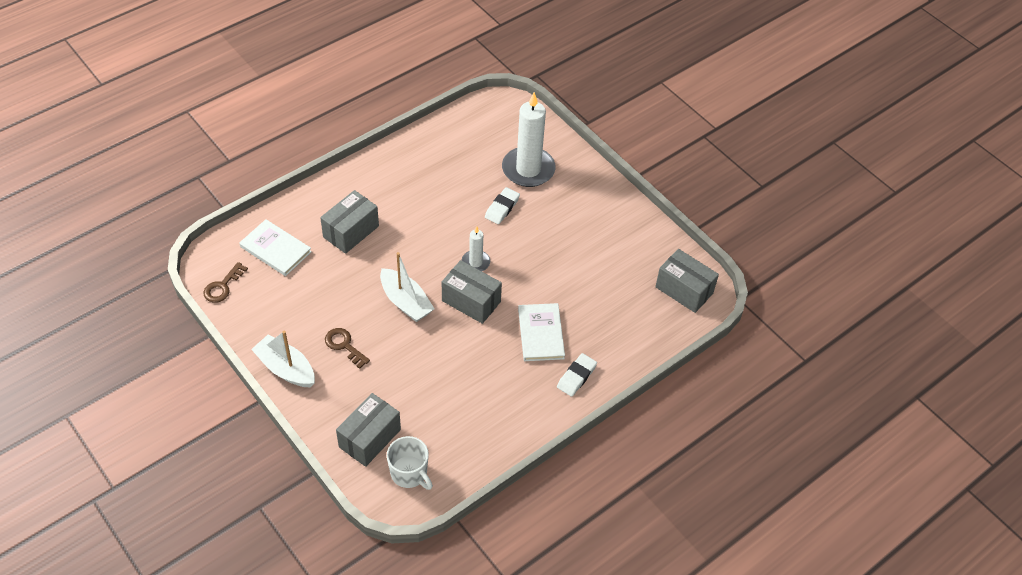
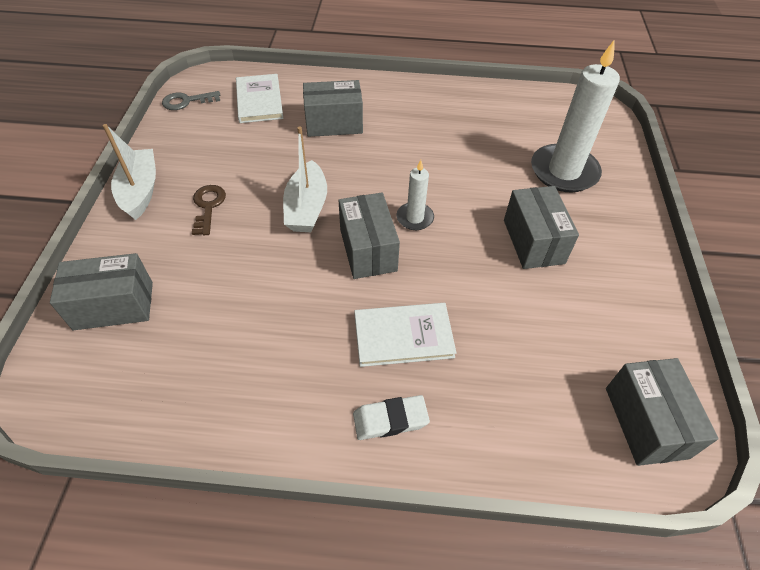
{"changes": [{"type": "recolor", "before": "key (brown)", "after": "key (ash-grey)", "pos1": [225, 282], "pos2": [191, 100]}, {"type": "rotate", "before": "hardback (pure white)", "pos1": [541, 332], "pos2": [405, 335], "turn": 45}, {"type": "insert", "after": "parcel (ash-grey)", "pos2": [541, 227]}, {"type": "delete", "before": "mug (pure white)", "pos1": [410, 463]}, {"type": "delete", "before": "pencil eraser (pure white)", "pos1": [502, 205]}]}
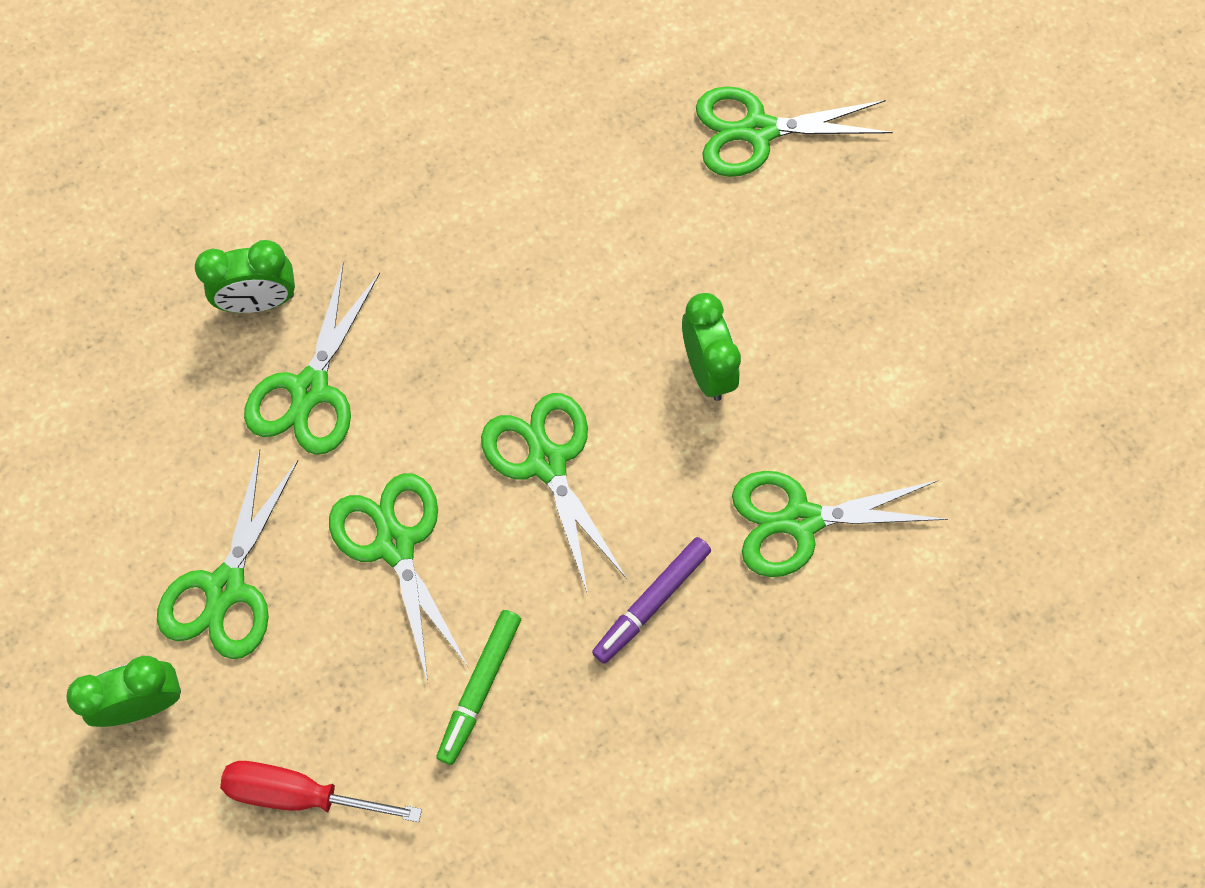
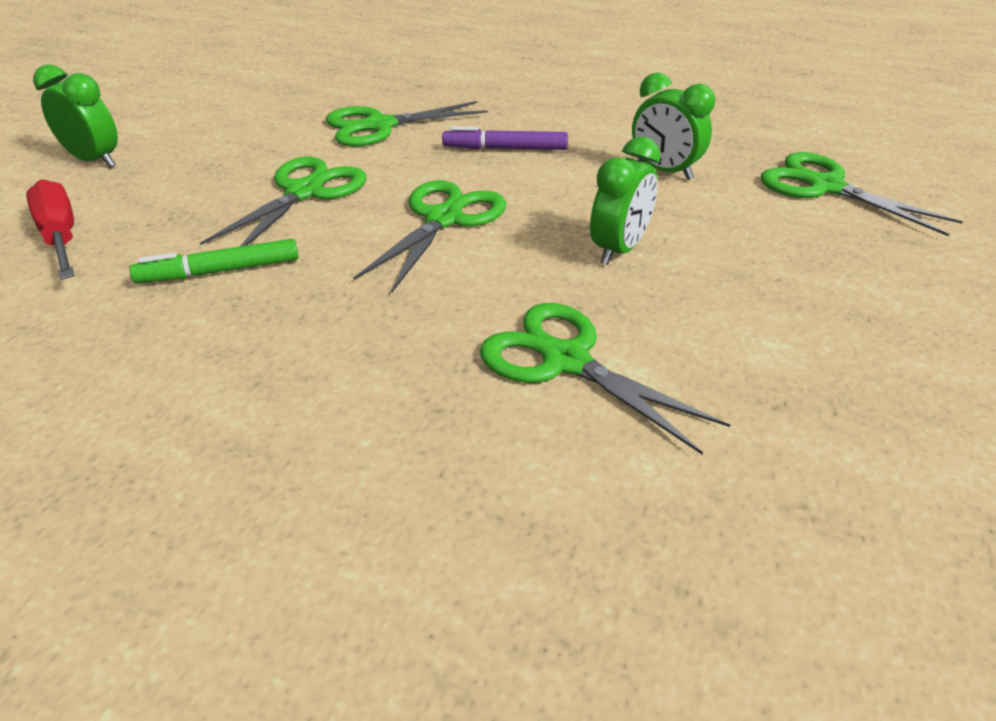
{"changes": [{"type": "move", "before": "felt pen (violet)", "pos1": [651, 600], "pos2": [505, 138]}, {"type": "move", "before": "bedside clock (leaf-green)", "pos1": [245, 276], "pos2": [673, 126]}, {"type": "delete", "before": "scissors (leaf-green)", "pos1": [227, 554]}]}
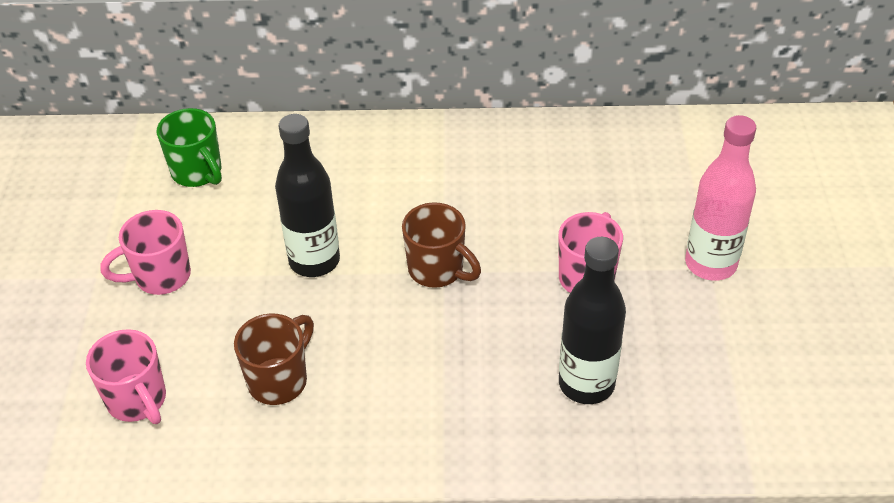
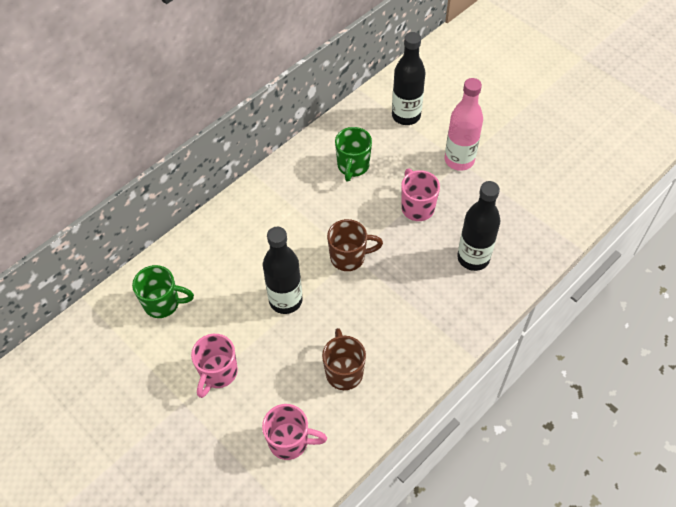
{"changes": [{"type": "insert", "after": "mug (leaf-green)", "pos2": [353, 154]}, {"type": "insert", "after": "drink bottle (black)", "pos2": [409, 78]}]}
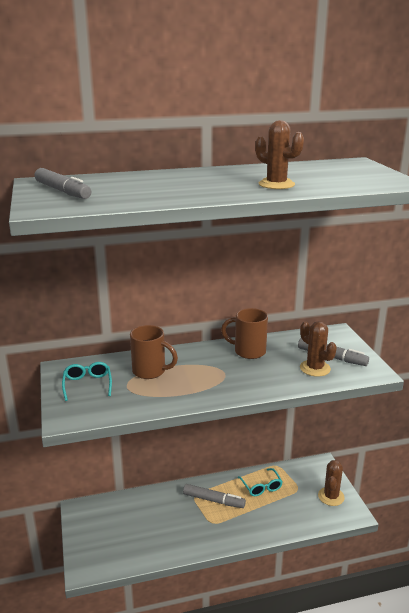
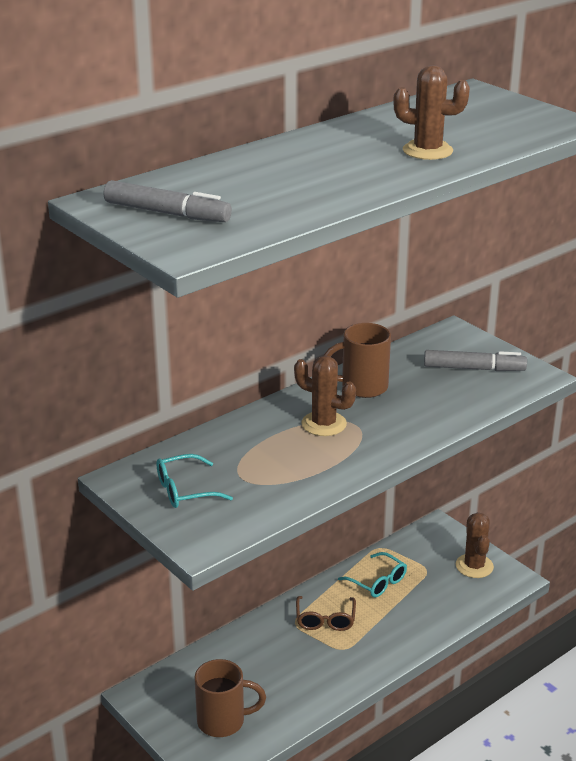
{"changes": [{"type": "rotate", "before": "spectacles (turquoise)", "pos1": [87, 381], "pos2": [195, 481], "turn": -75}, {"type": "move", "before": "mug (brown)", "pos1": [154, 352], "pos2": [230, 698]}, {"type": "move", "before": "saguaro cactus (brown)", "pos1": [318, 349], "pos2": [325, 396]}, {"type": "replace", "before": "felt pen (ash-grey)", "after": "spectacles (brown)", "pos1": [214, 496], "pos2": [326, 613]}]}
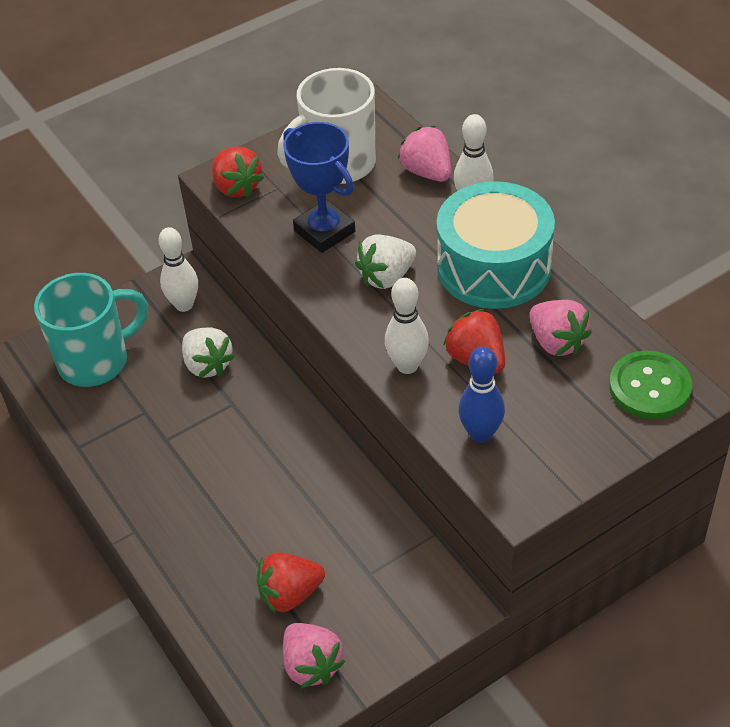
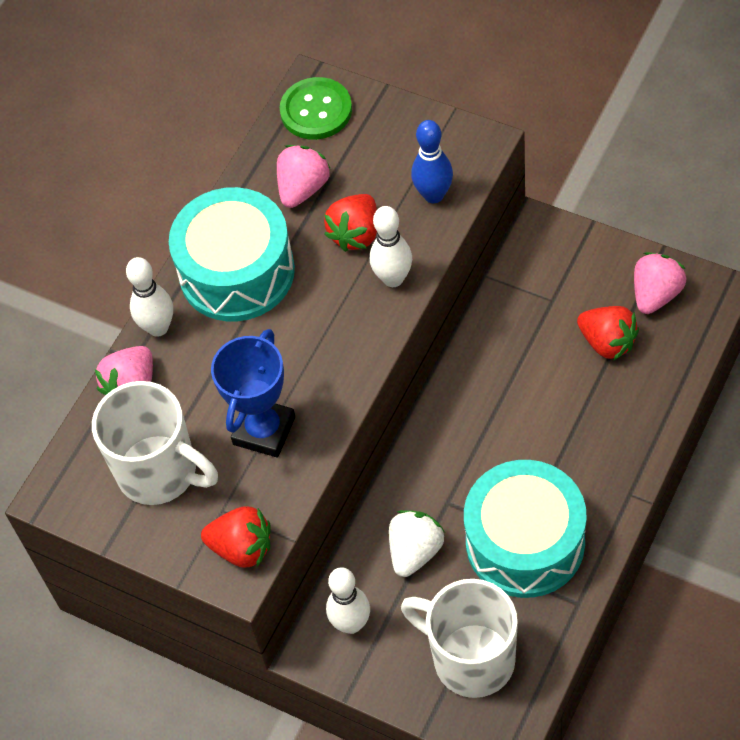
{"changes": [{"type": "rotate", "before": "berry (scarlet)", "pos1": [238, 172], "pos2": [236, 537], "turn": 75}, {"type": "recolor", "before": "mug (turquoise)", "after": "mug (pure white)", "pos1": [91, 330], "pos2": [459, 638]}, {"type": "insert", "after": "snare drum (turquoise)", "pos2": [525, 529]}, {"type": "delete", "before": "berry (pure white)", "pos1": [385, 261]}]}
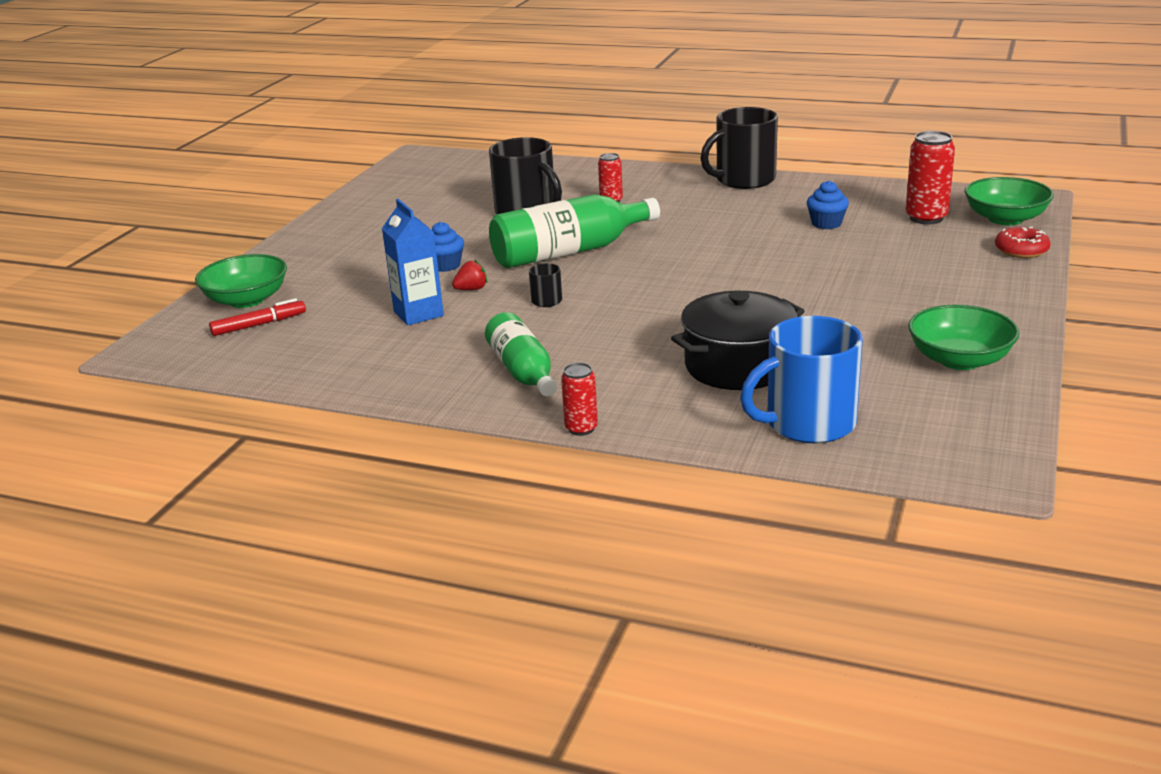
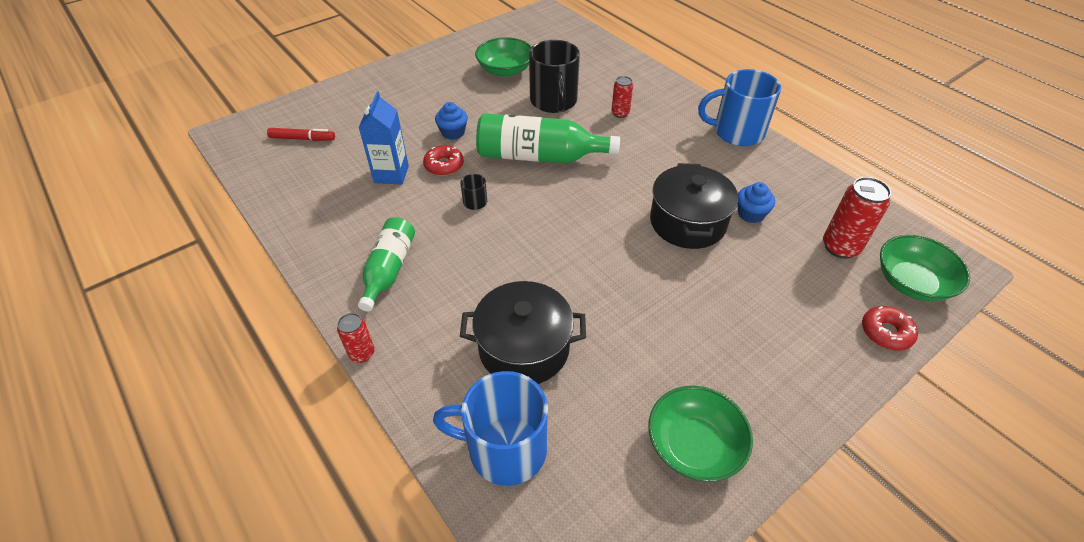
{"changes": [{"type": "replace", "before": "berry (scarlet)", "after": "doughnut (scarlet)", "pos1": [469, 275], "pos2": [443, 160]}, {"type": "move", "before": "bowl (leaf-green)", "pos1": [241, 281], "pos2": [503, 57]}, {"type": "insert", "after": "pot (black)", "pos2": [694, 206]}, {"type": "recolor", "before": "mug (black)", "after": "mug (cobalt)", "pos1": [739, 148], "pos2": [739, 107]}]}
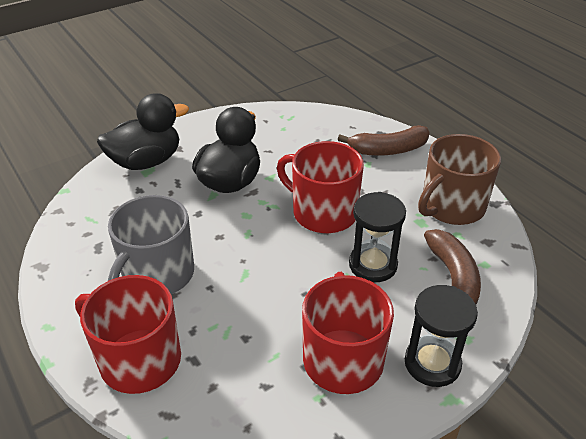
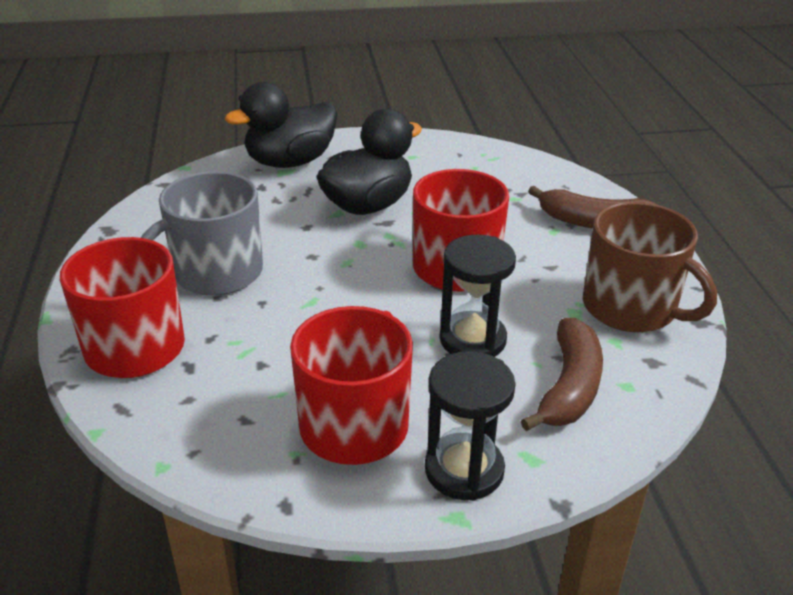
{"changes": [{"type": "rotate", "before": "duck (black)", "pos1": [143, 131], "pos2": [281, 125], "turn": 150}, {"type": "rotate", "before": "mug (brown)", "pos1": [459, 179], "pos2": [650, 267], "turn": -120}]}
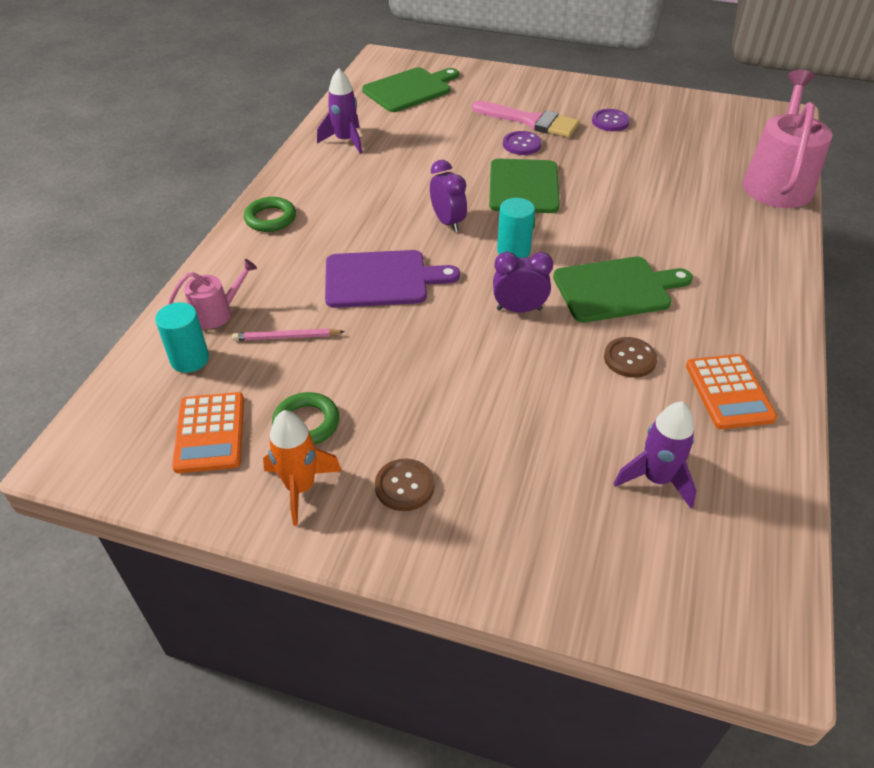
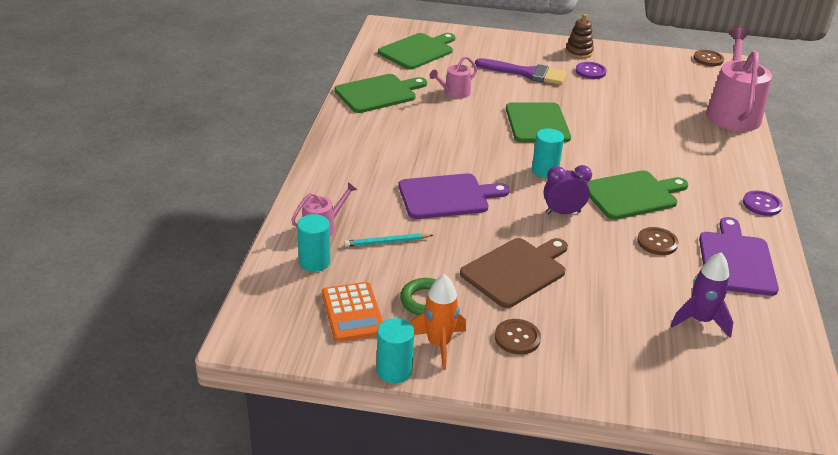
{"changes": [{"type": "replace", "before": "toy rocket (violet)", "after": "bread board (leaf-green)", "pos1": [339, 111], "pos2": [381, 93]}, {"type": "recolor", "before": "pencil (rosy)", "after": "pencil (turquoise)", "pos1": [288, 334], "pos2": [388, 240]}, {"type": "insert", "after": "cylinder (turquoise)", "pos2": [395, 350]}, {"type": "insert", "after": "sprinkling can (rosy)", "pos2": [453, 77]}, {"type": "insert", "after": "bread board (brown)", "pos2": [514, 273]}, {"type": "recolor", "before": "paintbrush (rosy)", "after": "paintbrush (violet)", "pos1": [526, 119], "pos2": [521, 71]}, {"type": "insert", "after": "stacking rings (brown)", "pos2": [579, 36]}, {"type": "insert", "after": "sewing button (brown)", "pos2": [708, 58]}, {"type": "replace", "before": "adding machine (orange)", "after": "bread board (violet)", "pos1": [731, 391], "pos2": [739, 256]}, {"type": "move", "before": "sewing button (violet)", "pos1": [522, 143], "pos2": [763, 203]}, {"type": "delete", "before": "torus (leaf-green)", "pos1": [270, 214]}, {"type": "delete", "before": "bedside clock (violet)", "pos1": [448, 196]}]}
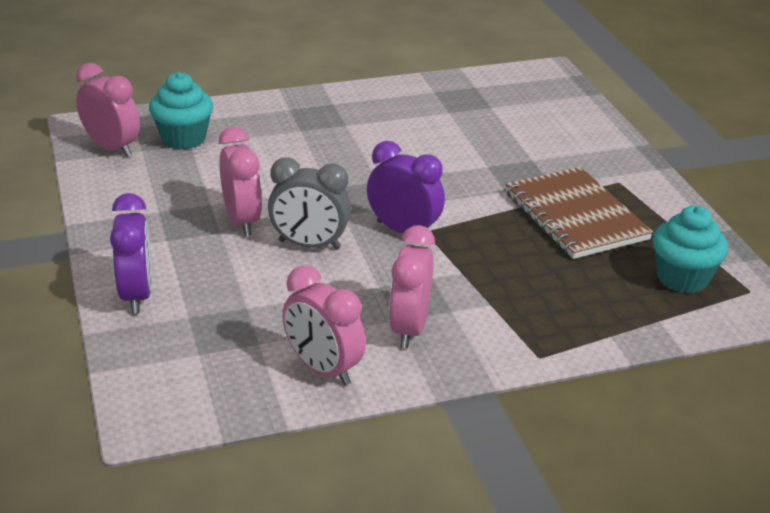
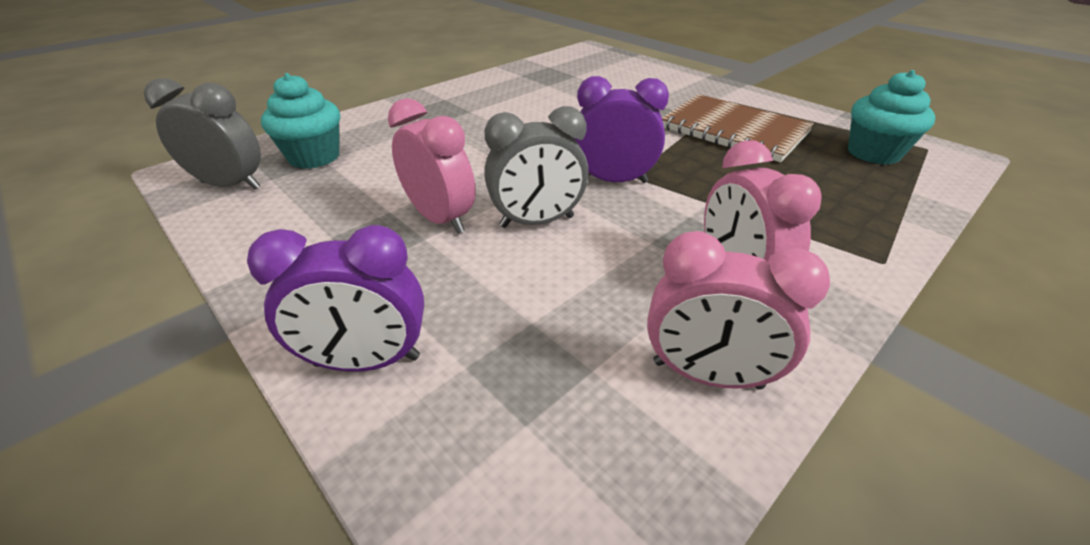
{"changes": [{"type": "recolor", "before": "bedside clock (rosy)", "after": "bedside clock (ash-grey)", "pos1": [108, 110], "pos2": [202, 134]}, {"type": "rotate", "before": "bedside clock (violet)", "pos1": [131, 253], "pos2": [335, 298], "turn": 120}]}
